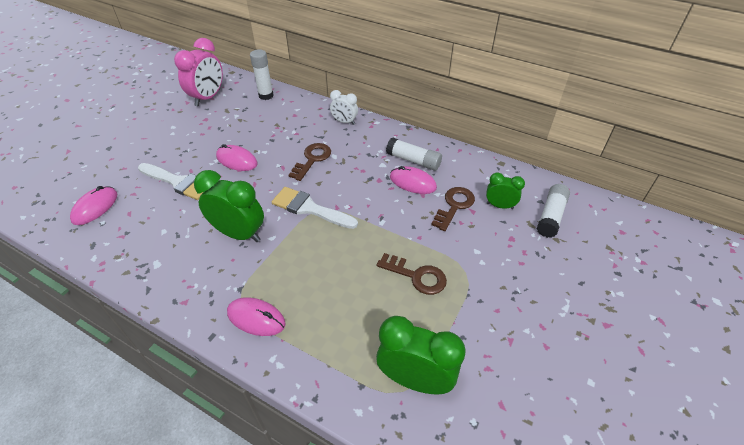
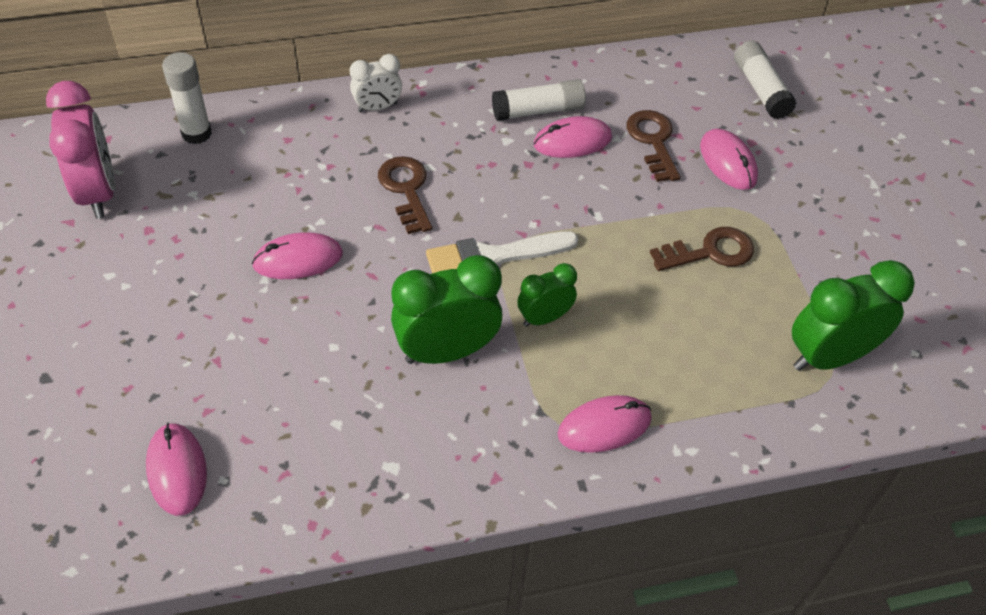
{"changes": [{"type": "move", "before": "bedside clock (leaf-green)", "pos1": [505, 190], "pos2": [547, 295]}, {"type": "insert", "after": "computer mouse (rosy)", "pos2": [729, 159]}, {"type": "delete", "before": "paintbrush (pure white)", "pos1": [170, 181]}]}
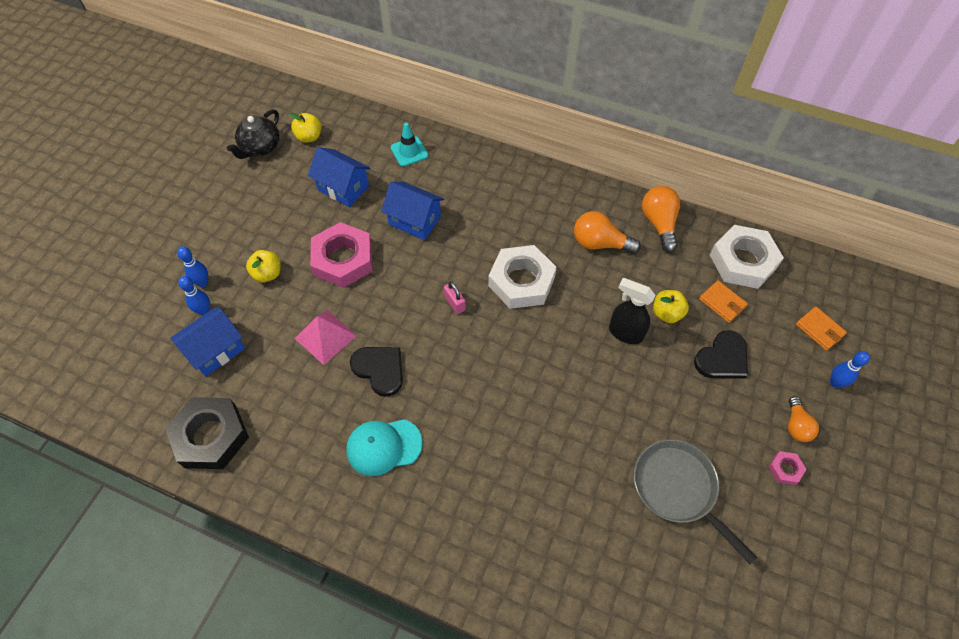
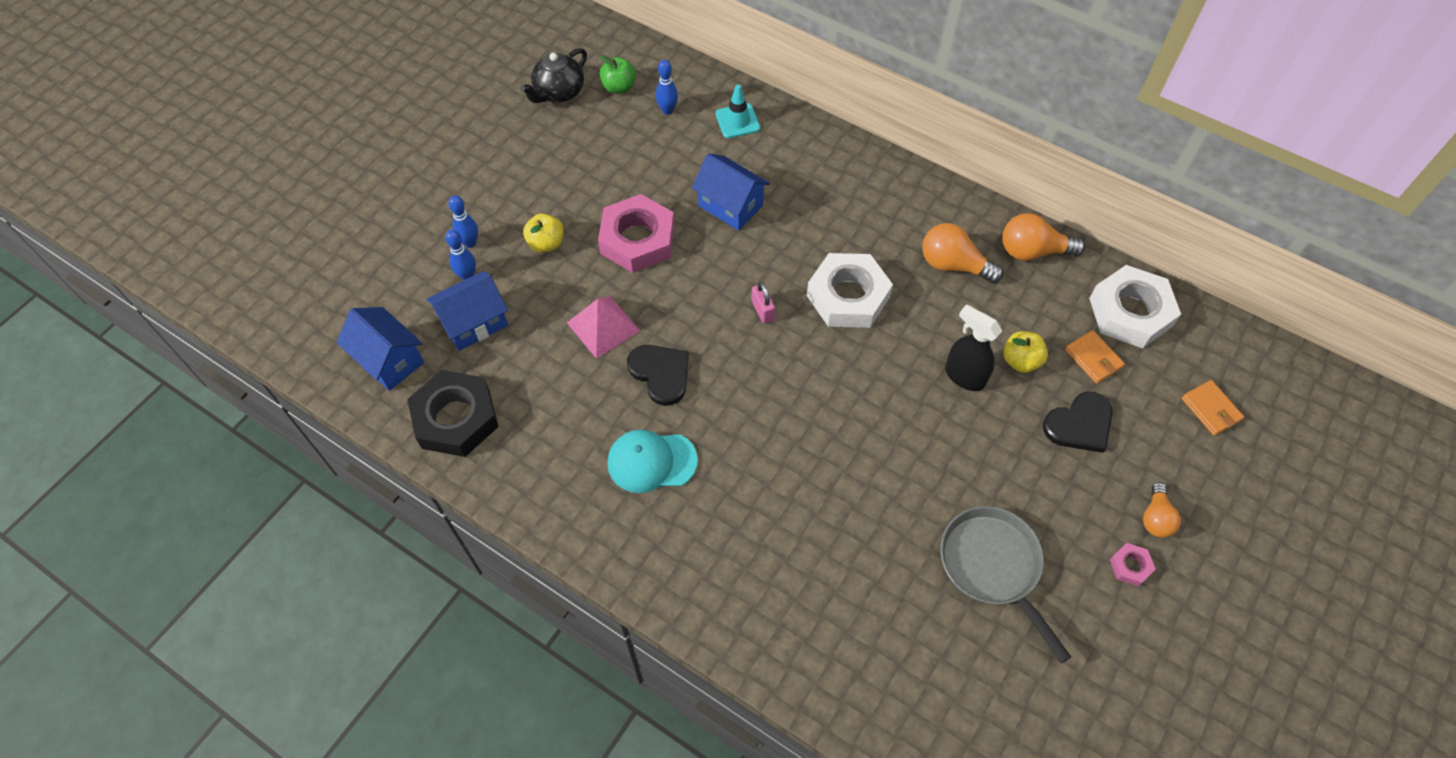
{"changes": [{"type": "move", "before": "house (cobalt)", "pos1": [339, 177], "pos2": [380, 349]}, {"type": "recolor", "before": "toy apple (golden)", "after": "toy apple (leaf-green)", "pos1": [305, 128], "pos2": [617, 75]}, {"type": "move", "before": "skittle (cobalt)", "pos1": [850, 369], "pos2": [666, 87]}, {"type": "rotate", "before": "bulb (orange)", "pos1": [661, 219], "pos2": [1043, 237], "turn": -90}]}
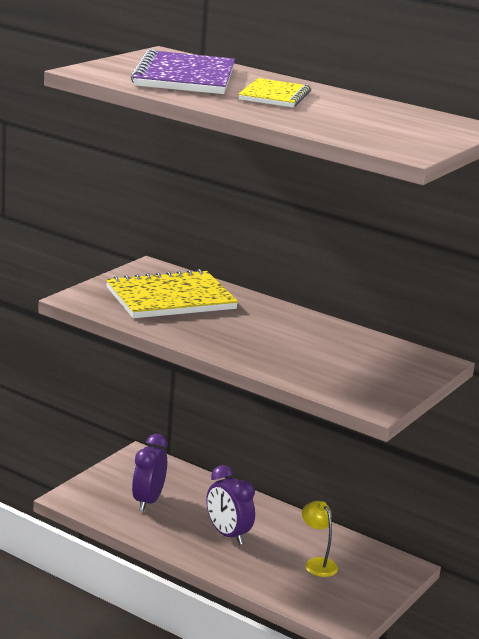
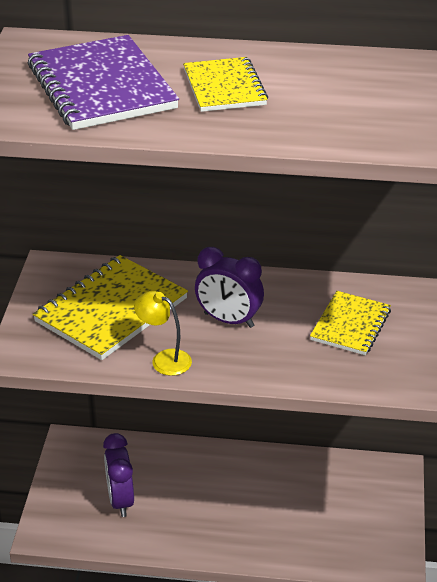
{"changes": [{"type": "move", "before": "desk lamp (golden)", "pos1": [320, 539], "pos2": [163, 333]}, {"type": "move", "before": "bedside clock (violet)", "pos1": [230, 505], "pos2": [229, 287]}, {"type": "insert", "after": "notepad (golden)", "pos2": [350, 323]}]}
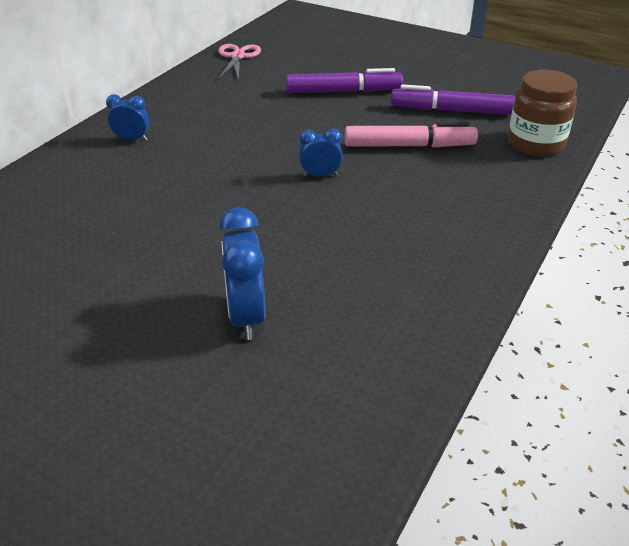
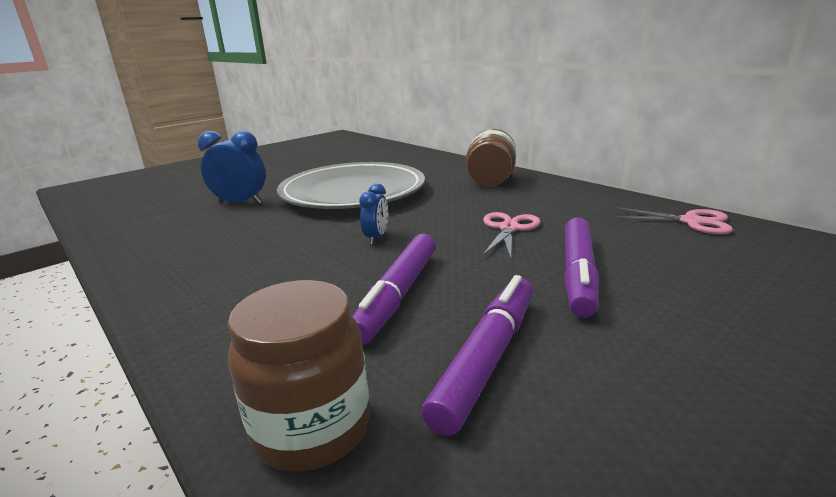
{"changes": [{"type": "insert", "after": "dinner plate (ash-grey)", "pos2": [351, 185]}, {"type": "recolor", "before": "felt pen (rosy)", "after": "felt pen (violet)", "pos1": [411, 135], "pos2": [394, 289]}, {"type": "replace", "before": "bedside clock (cobalt)", "after": "jar (brown)", "pos1": [128, 117], "pos2": [491, 157]}, {"type": "insert", "after": "scissors (rosy)", "pos2": [511, 235]}]}
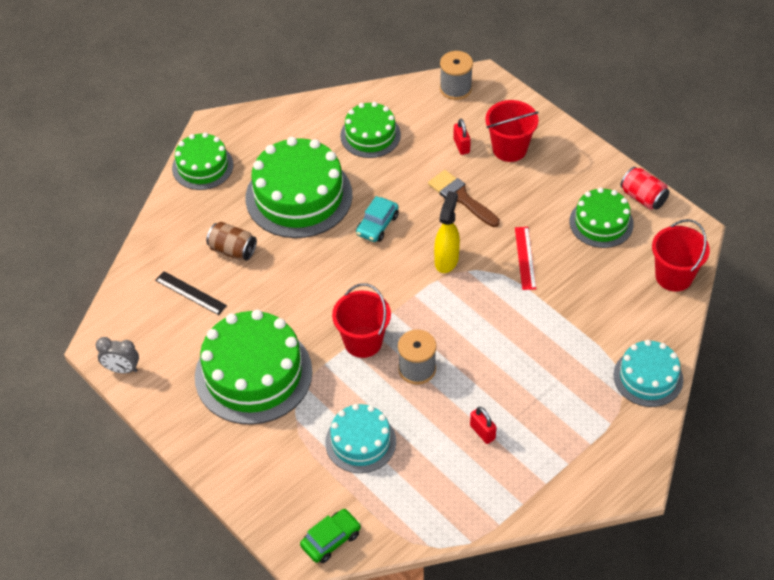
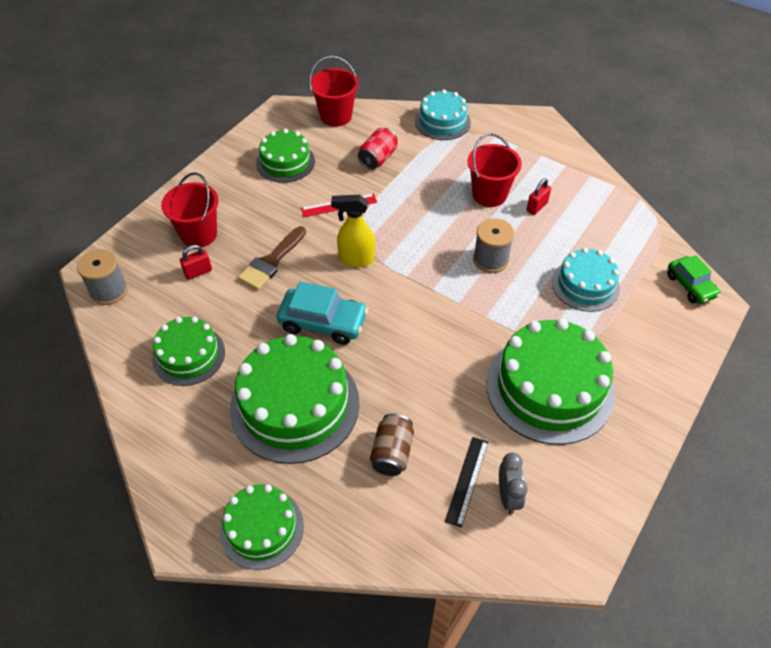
{"changes": [{"type": "resize", "before": "car (turquoise)", "pos1": [377, 219], "pos2": [322, 313], "scale": 1.5}, {"type": "move", "before": "tin (scarlet)", "pos1": [644, 188], "pos2": [378, 148]}, {"type": "move", "before": "pail (scarlet)", "pos1": [361, 320], "pos2": [495, 170]}, {"type": "move", "before": "bedside clock (ash-grey)", "pos1": [117, 355], "pos2": [513, 483]}, {"type": "rotate", "before": "car (leaf-green)", "pos1": [330, 536], "pos2": [693, 279], "turn": -150}]}
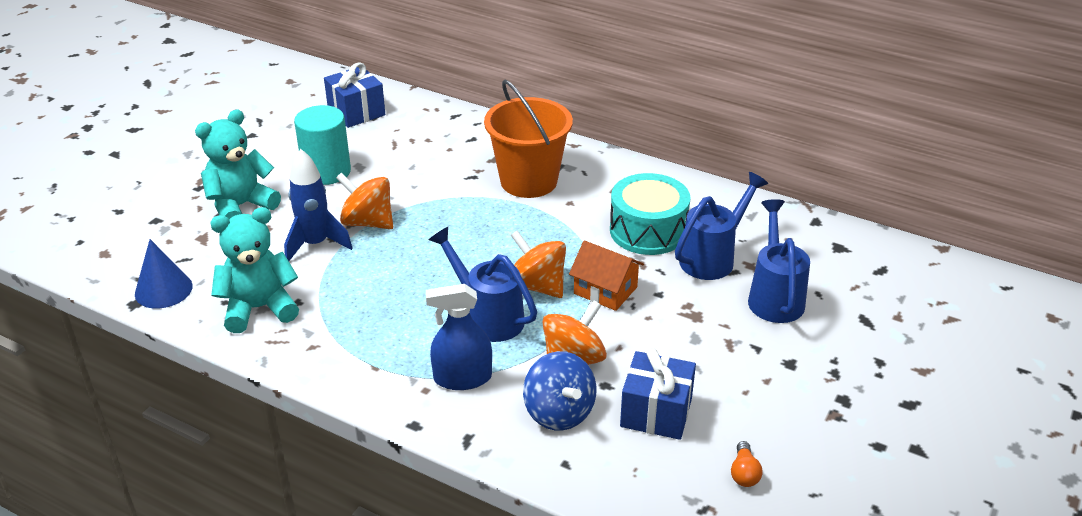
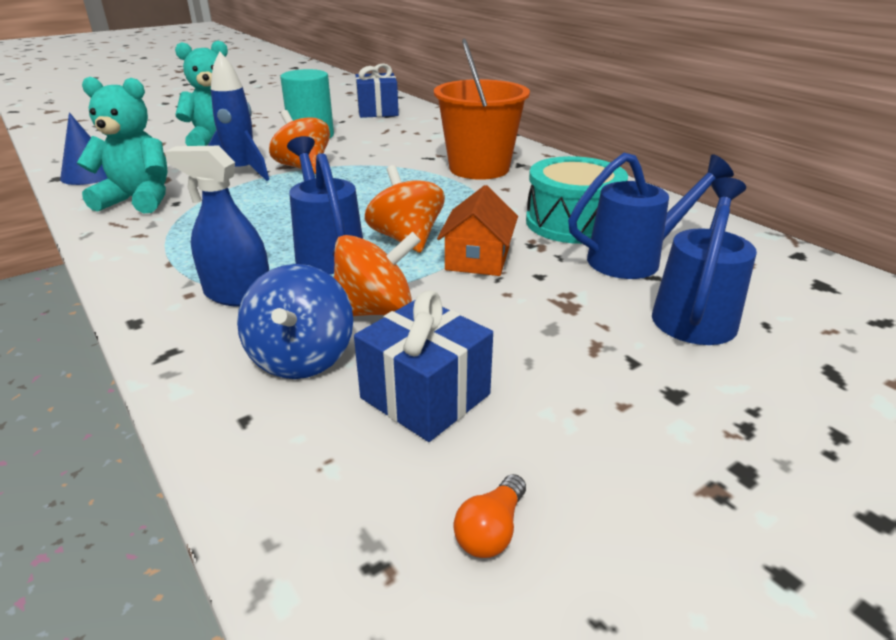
{"changes": [{"type": "rotate", "before": "house (orange)", "pos1": [606, 276], "pos2": [477, 230], "turn": 45}]}
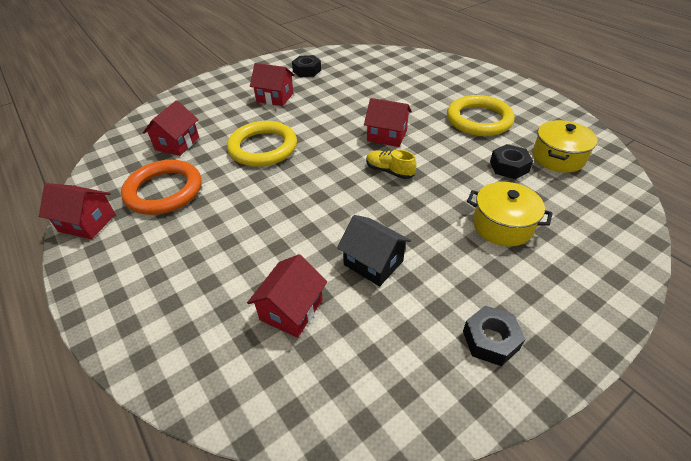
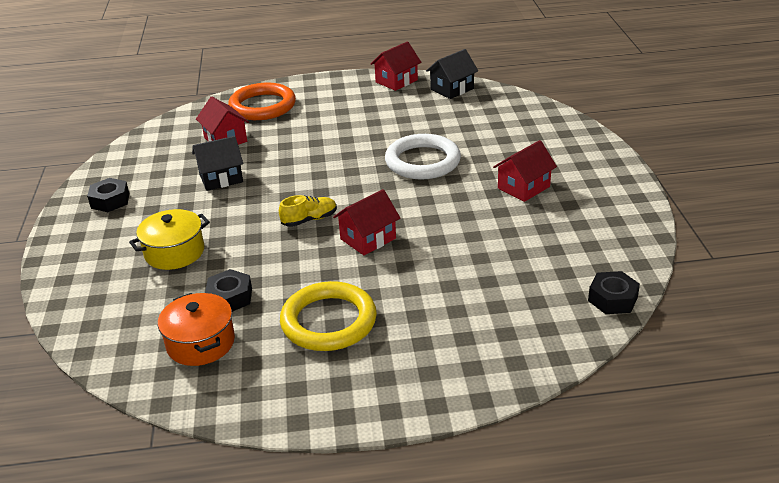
{"changes": [{"type": "recolor", "before": "pot (golden)", "after": "pot (orange)", "pos1": [564, 146], "pos2": [196, 329]}, {"type": "move", "before": "torus (orange)", "pos1": [161, 187], "pos2": [262, 101]}, {"type": "recolor", "before": "torus (golden)", "after": "torus (pure white)", "pos1": [262, 144], "pos2": [423, 157]}, {"type": "insert", "after": "house (black)", "pos2": [452, 74]}, {"type": "move", "before": "nut (black)", "pos1": [306, 66], "pos2": [614, 292]}, {"type": "delete", "before": "house (scarlet)", "pos1": [171, 128]}]}
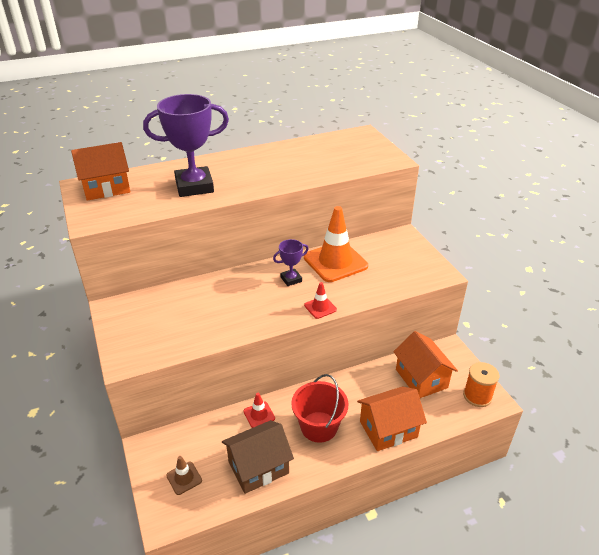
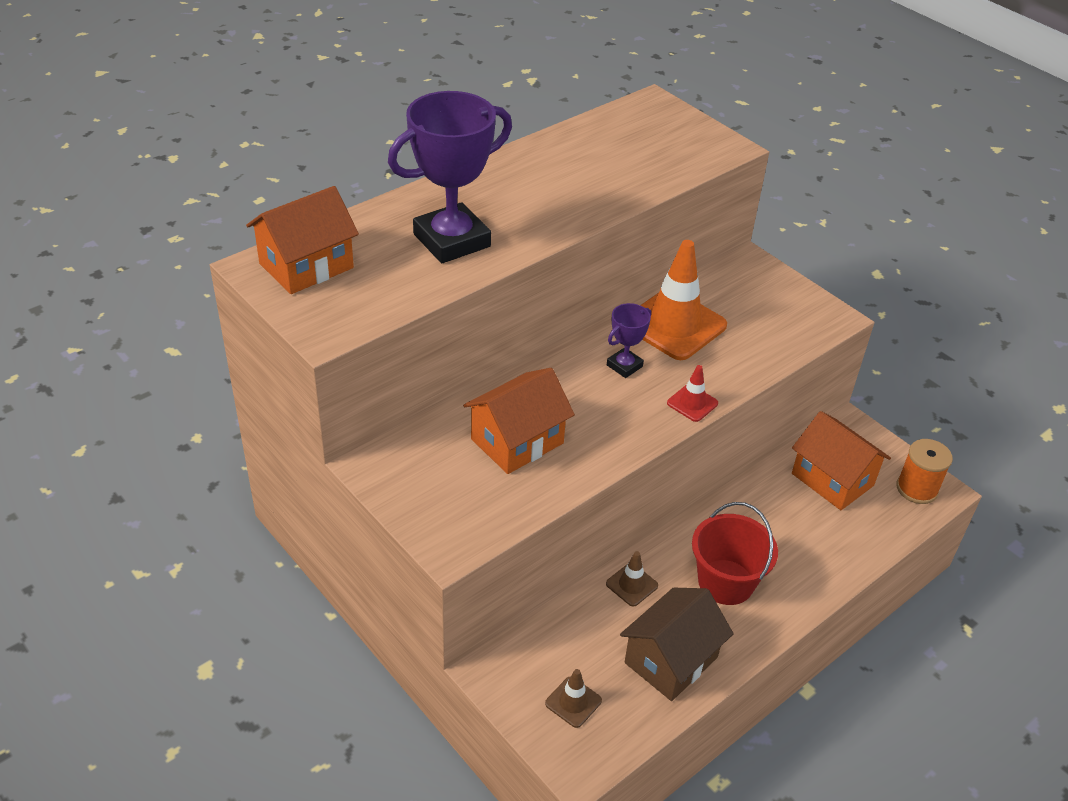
{"changes": [{"type": "move", "before": "house (orange)", "pos1": [392, 418], "pos2": [519, 421]}, {"type": "recolor", "before": "traffic cone (scarlet)", "after": "traffic cone (brown)", "pos1": [259, 410], "pos2": [632, 578]}]}
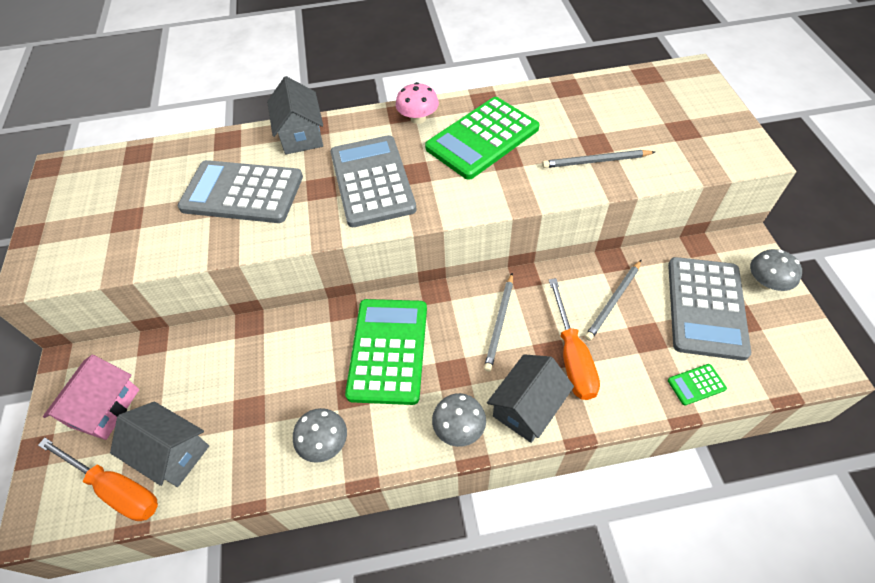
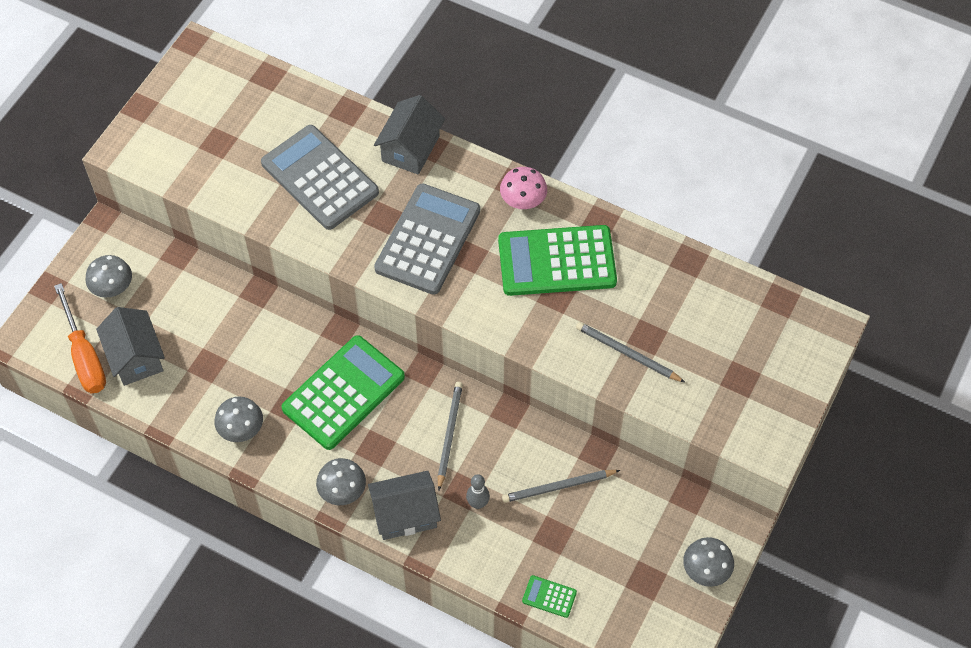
{"changes": [{"type": "replace", "before": "house (rosy)", "after": "mushroom (ash-grey)", "pos1": [91, 397], "pos2": [109, 276]}, {"type": "rotate", "before": "pencil (ash-grey)", "pos1": [498, 322], "pos2": [450, 436], "turn": 135}, {"type": "replace", "before": "flat screwdriver (orange)", "after": "skittle (ash-grey)", "pos1": [574, 339], "pos2": [478, 491]}, {"type": "delete", "before": "adding machine (ash-grey)", "pos1": [709, 309]}]}
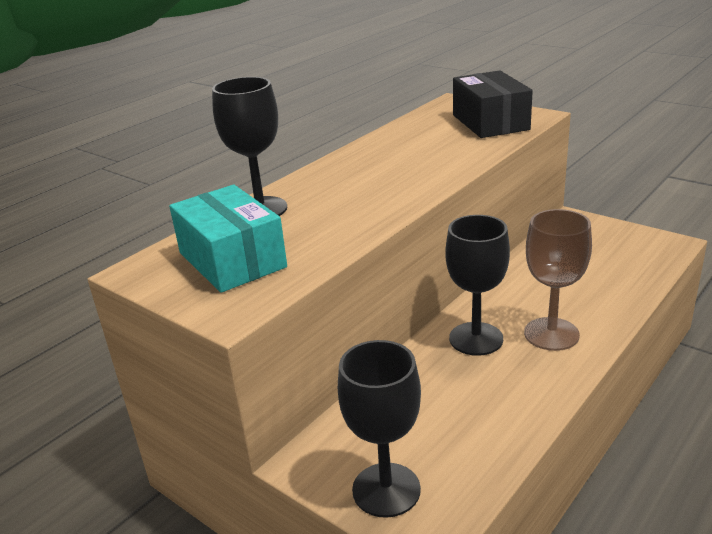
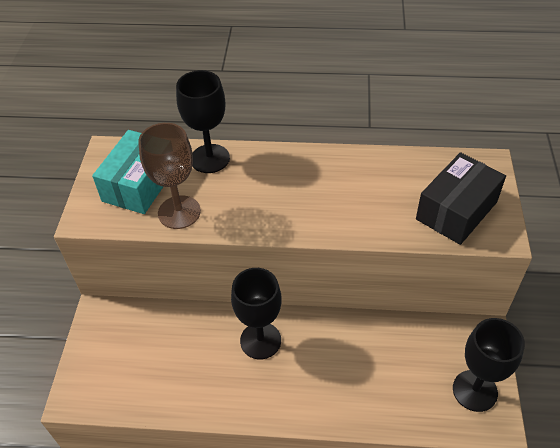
{"changes": [{"type": "move", "before": "chalice (brown)", "pos1": [558, 280], "pos2": [169, 176]}, {"type": "move", "before": "chalice (black)", "pos1": [379, 429], "pos2": [489, 365]}]}
